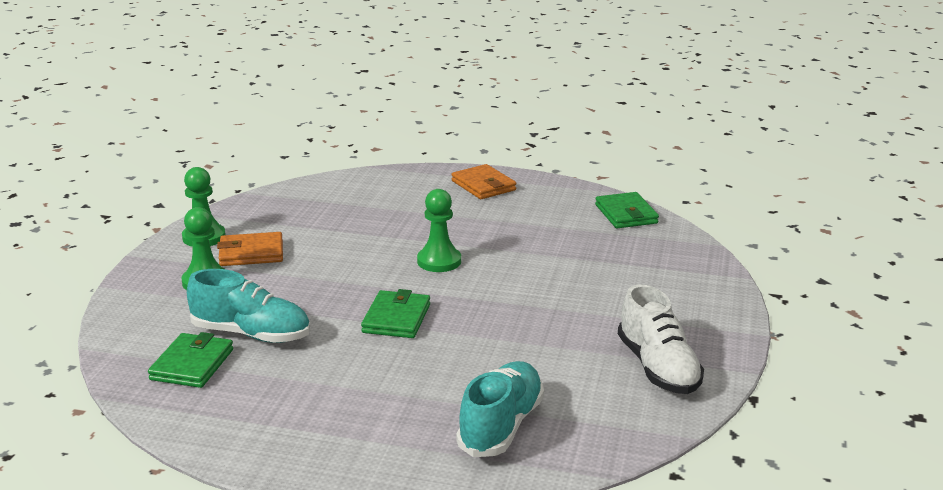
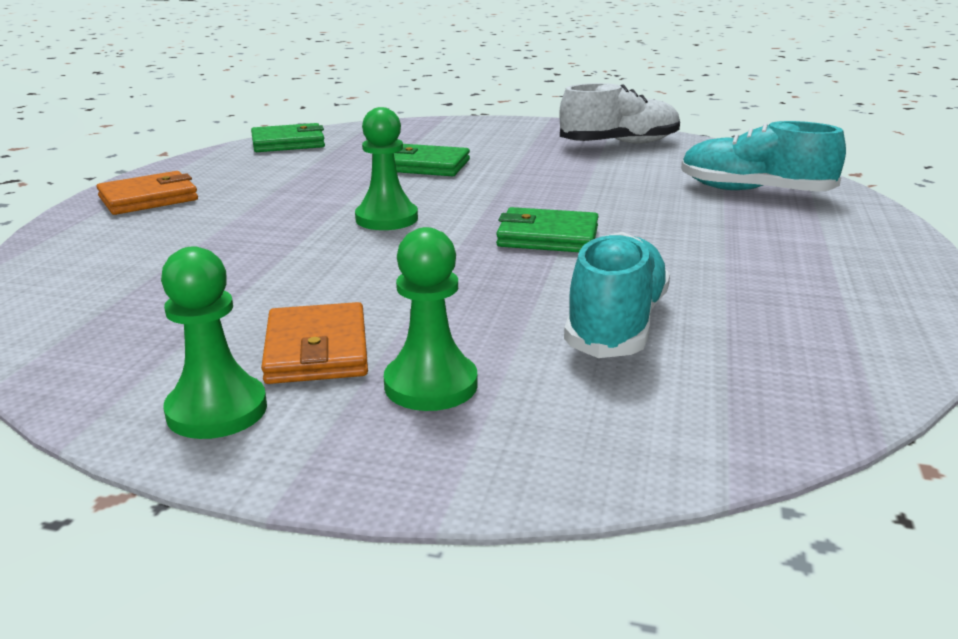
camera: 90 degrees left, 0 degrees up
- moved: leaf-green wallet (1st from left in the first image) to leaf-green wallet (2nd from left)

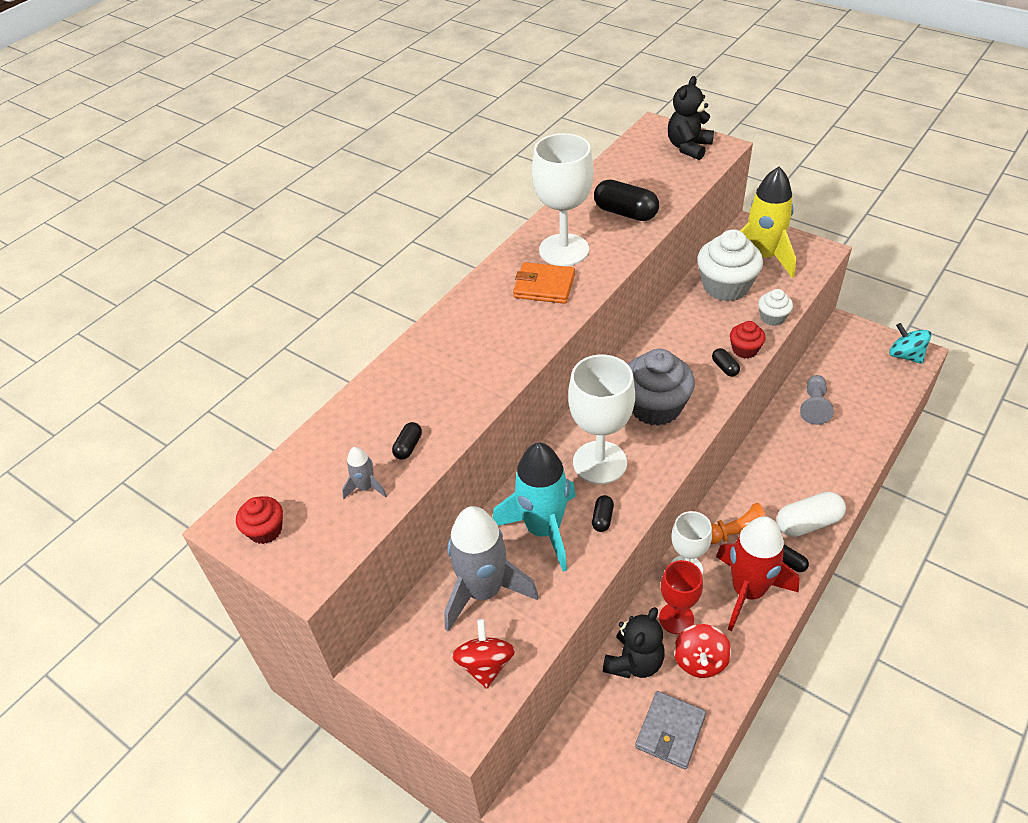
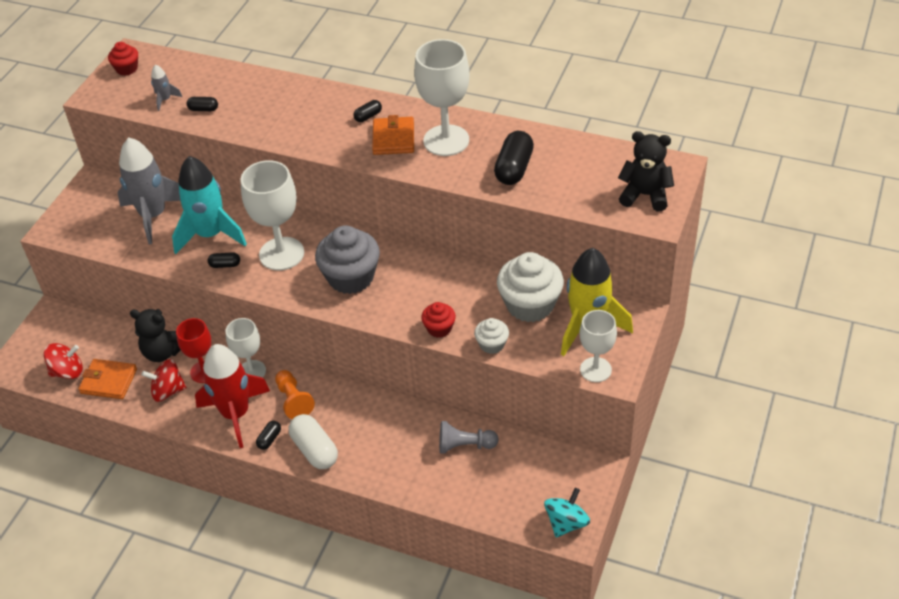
camera: 75 degrees right, 0 degrees up
- moved: black pill (4th from left)
- moved: scarlet whirligig (1st from left)
- recoloured: grey wallet to bright orange wallet (1st from left)
- added: white goblet (4th from left)

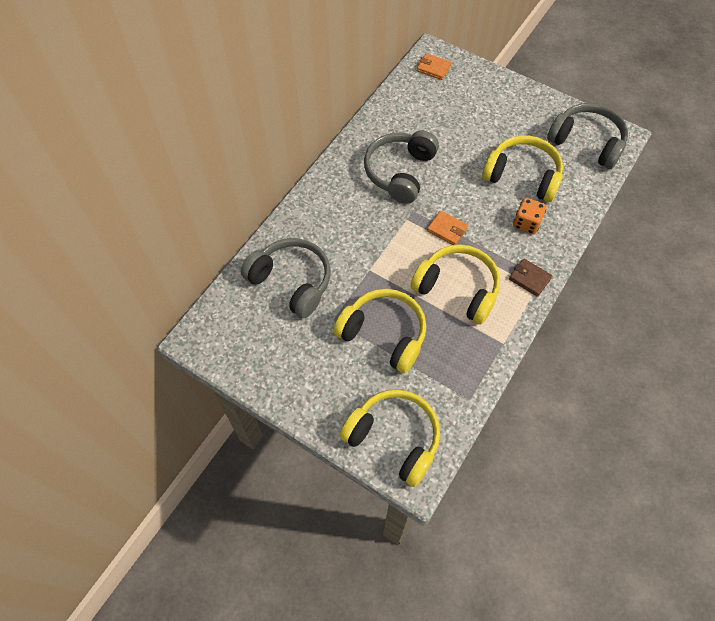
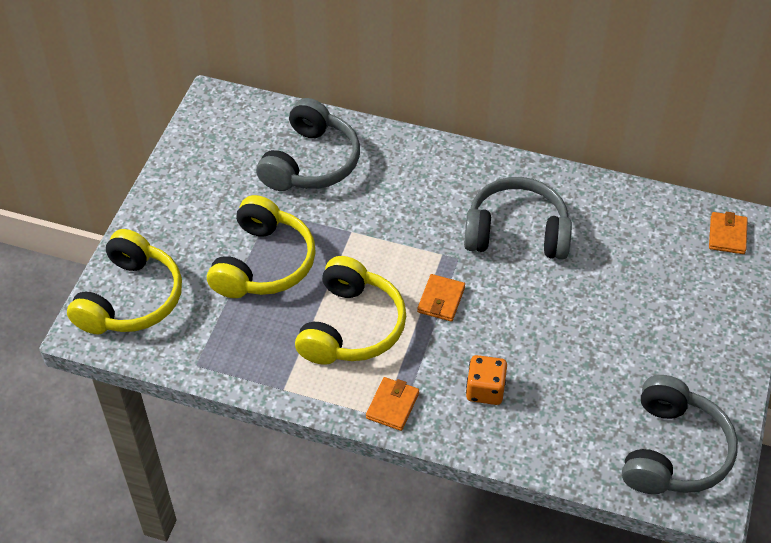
camera: 75 degrees right, 10 degrees down
- removed: bright yellow over-ear headphones (4th from left)
- recoloured: brown wallet to bright orange wallet (1st from left)

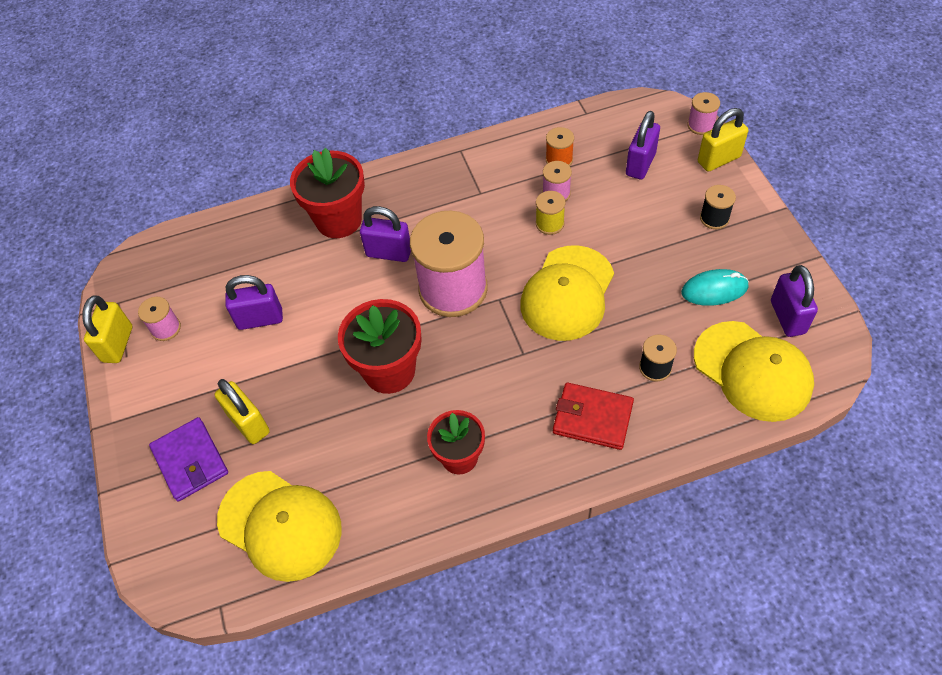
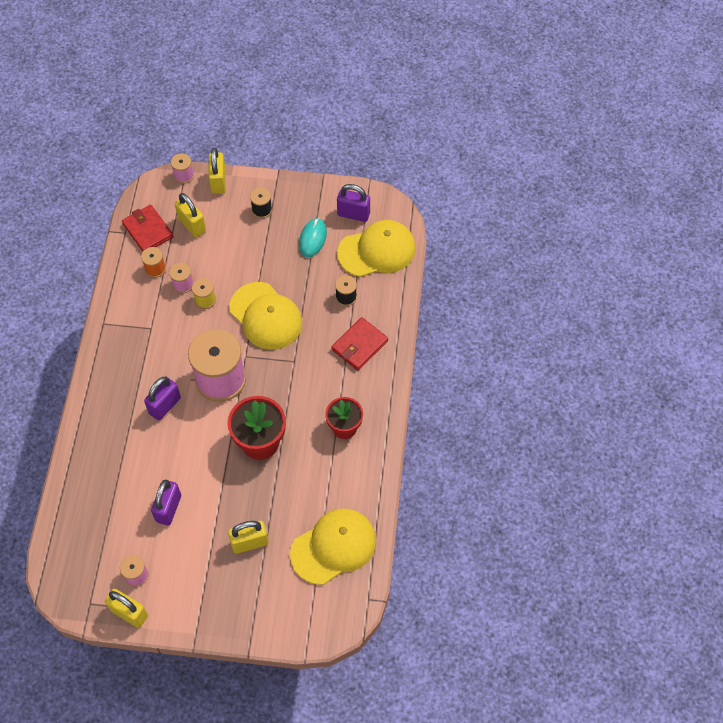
camera: 70 degrees left, 5 degrees up
- recoloured: royal purple small lock (3rd from left) to bright yellow small lock (2nd from left)
- removed: scarlet flower pot (1st from left)
- removed: royal purple wallet
- added: scarlet wallet (1st from left)

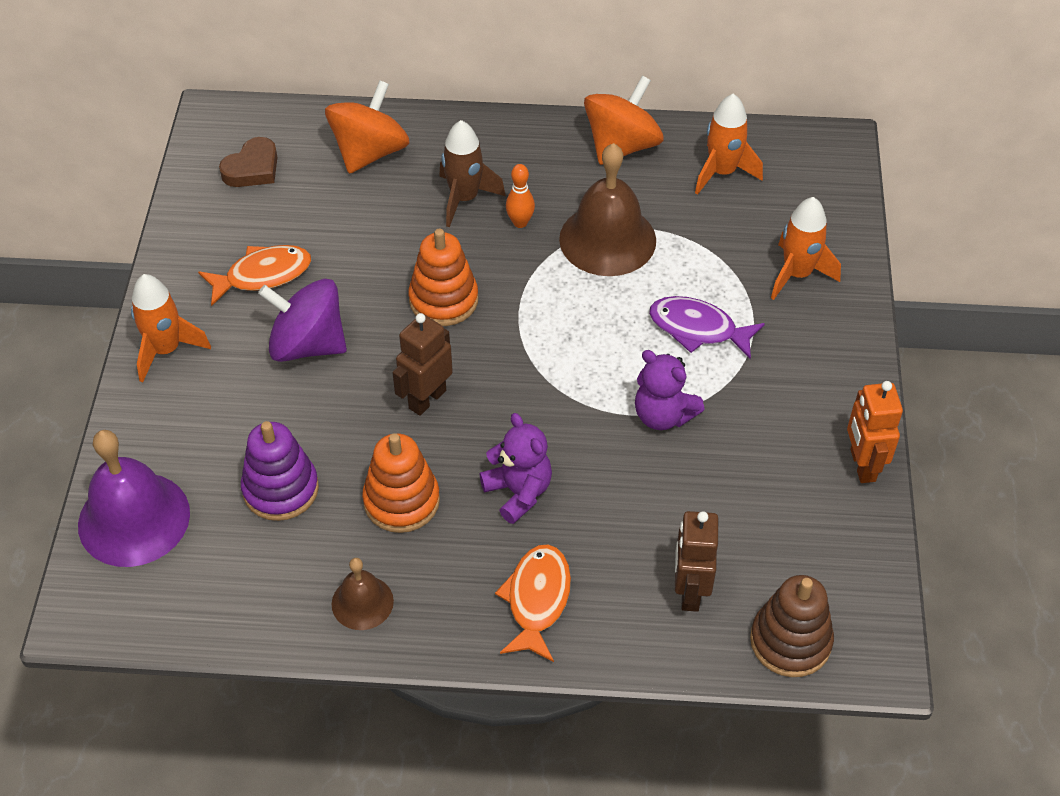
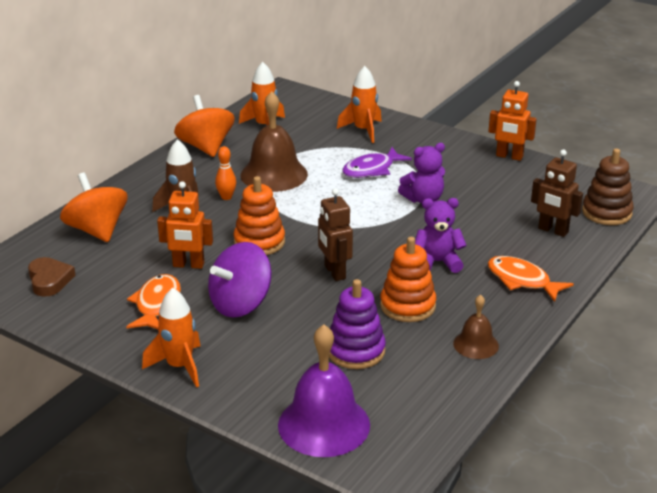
camera: 60 degrees left, 20 degrees down
- added: bright orange robot (1st from left)

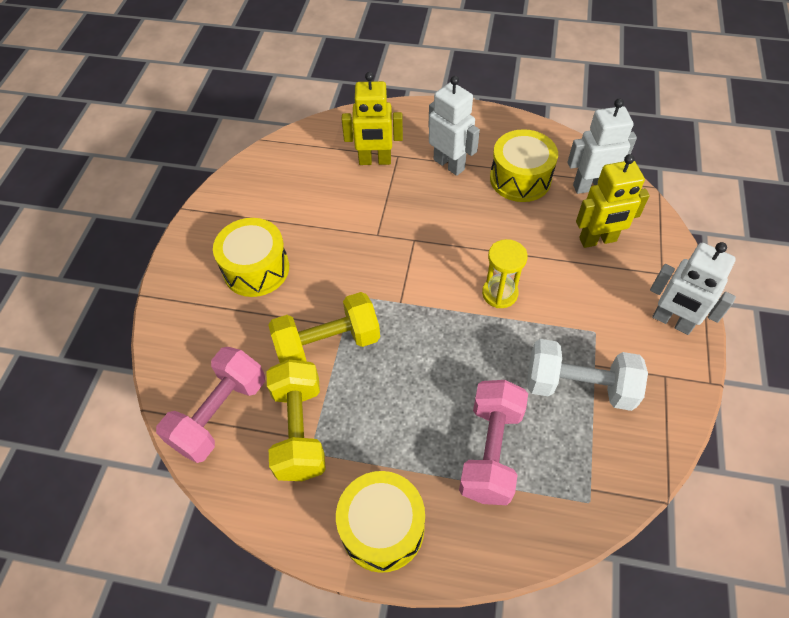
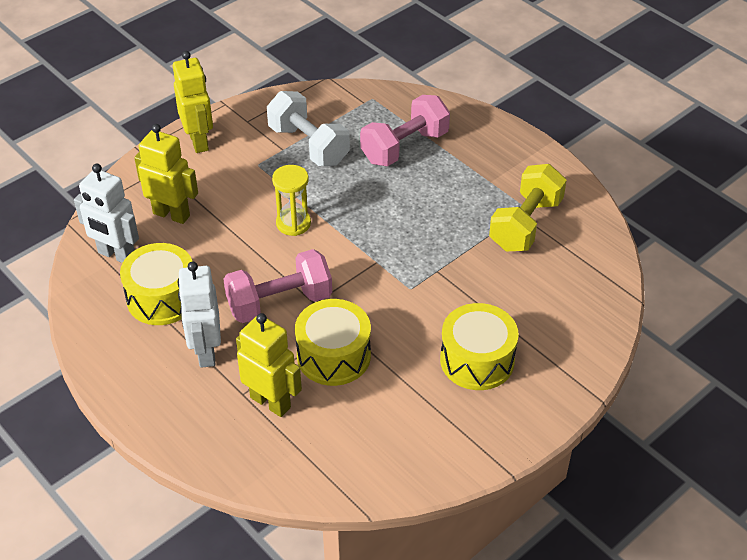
camera: 145 degrees left, 10 degrees down
- recoloured: white robot (3rd from left) to bright yellow robot (2nd from left)
- removed: bright yellow dumbbell (2nd from left)
- moved: rosy dumbbell (1st from left)
- moved: bright yellow toy drum (2nd from left)

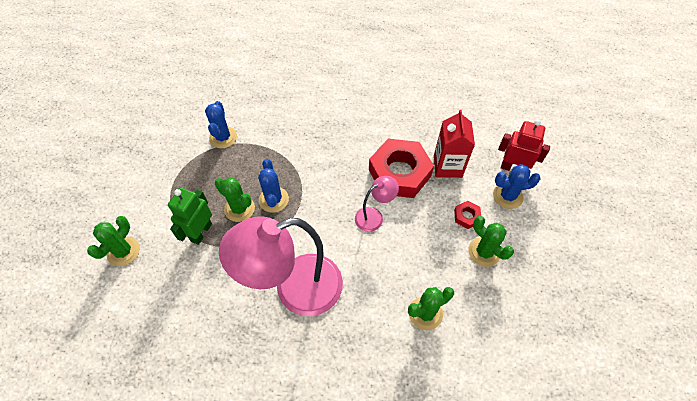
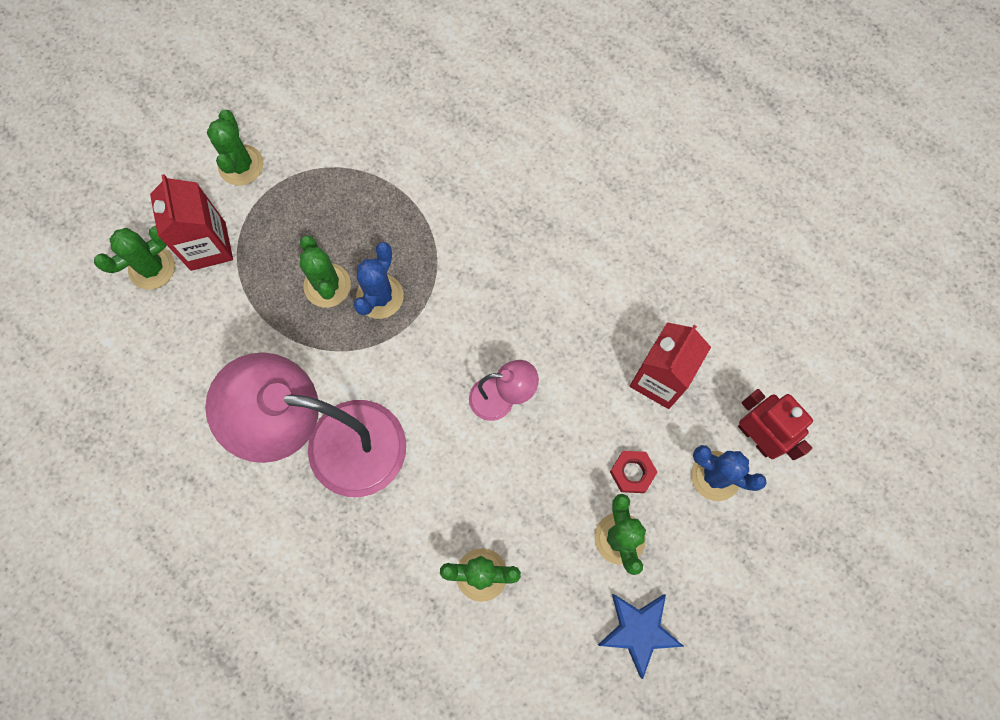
camera: 30 degrees right, 15 degrees up
- removed: cobalt cactus (1st from left)
- removed: scarlet hex nut (1st from left)
- removed: leaf-green robot
- added: leaf-green cactus (2nd from left)
- added: scarlet juice carton (1st from left)
- added: cobalt star

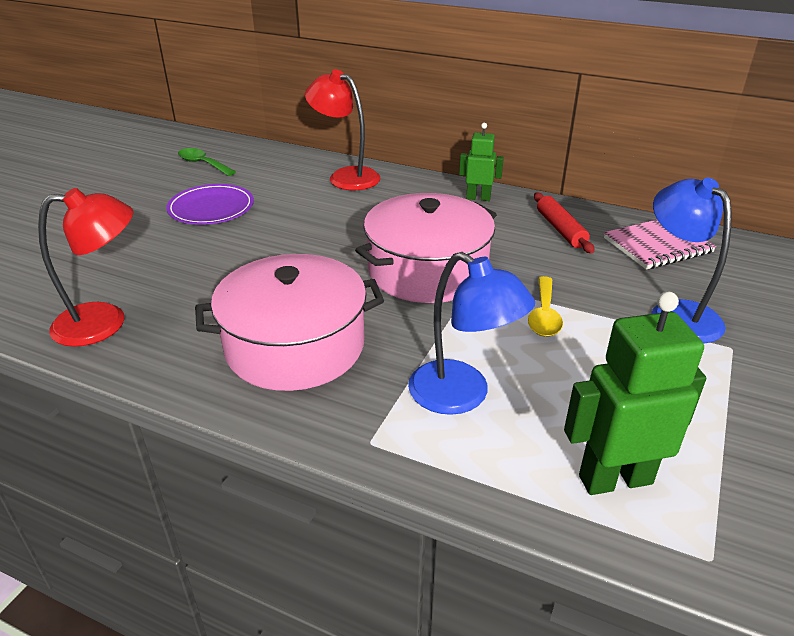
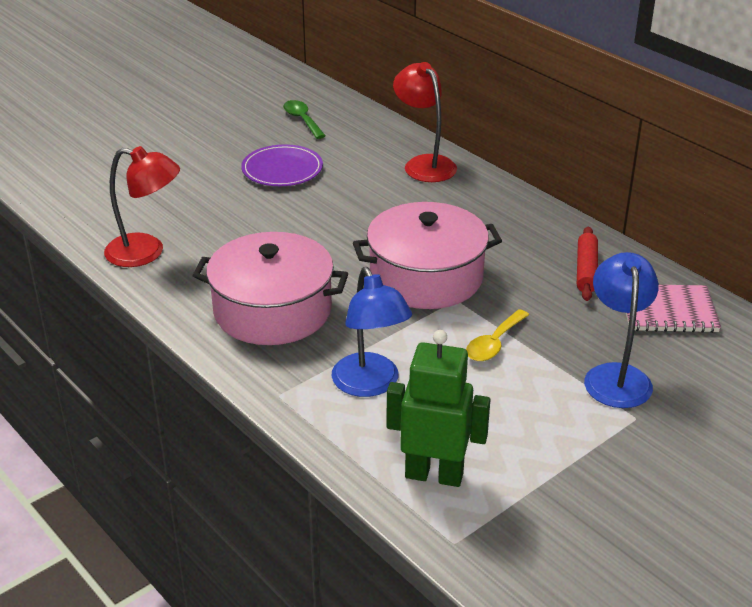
camera: 25 degrees right, 0 degrees up
- removed: leaf-green robot (1st from left)

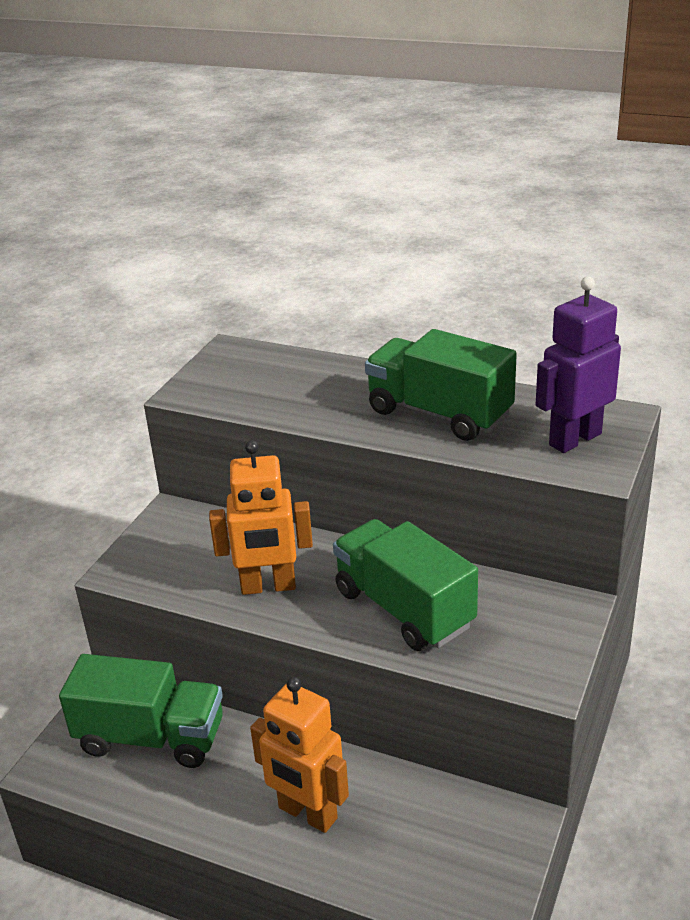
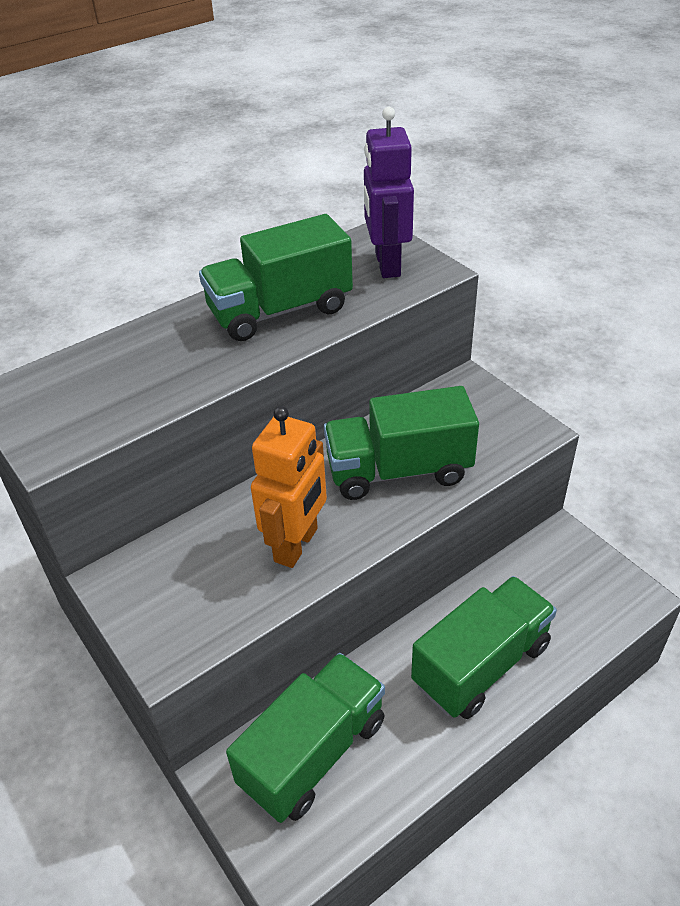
camera: 60 degrees left, 10 degrees up
- replaced: bright orange robot (2nd from left) to leaf-green lorry (4th from left)

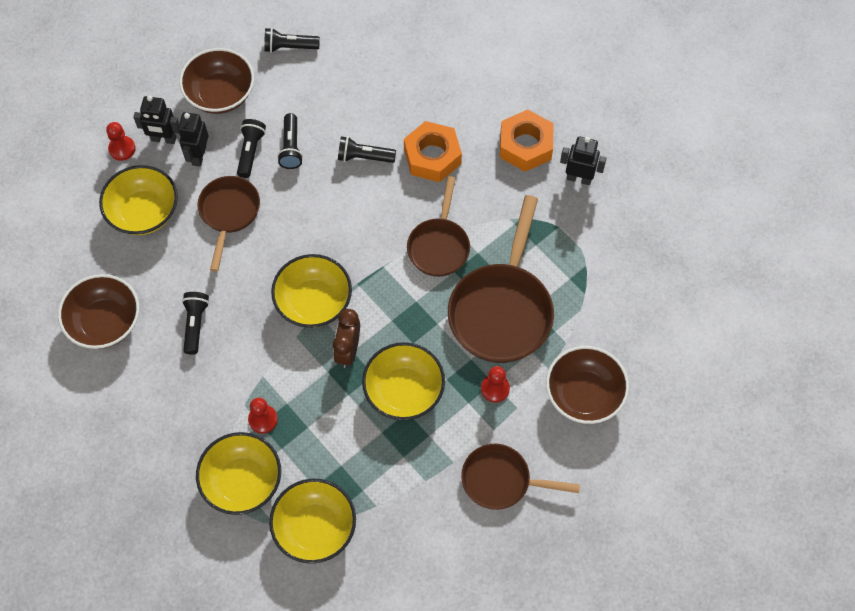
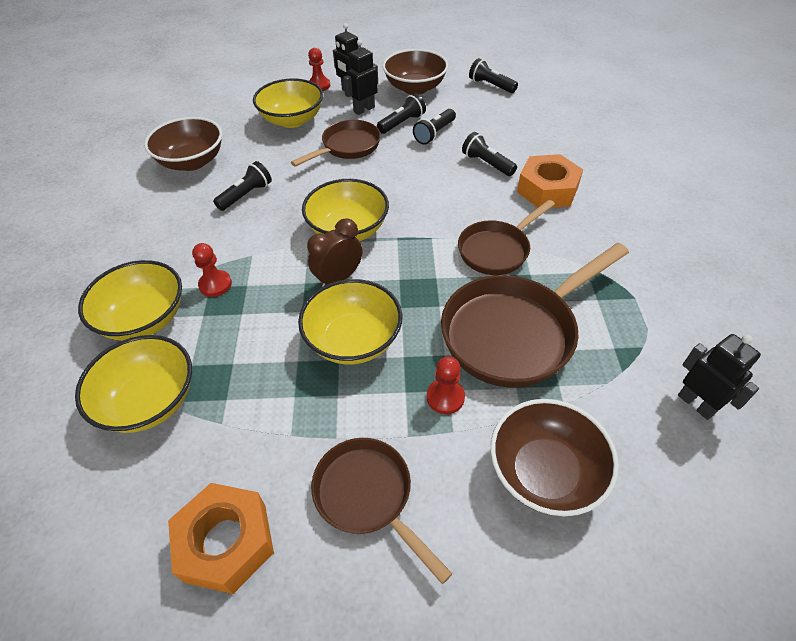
camera: 40 degrees right, 15 degrees down
- moved: bright orange hex nut (2nd from left in the first image) to bright orange hex nut (1st from left)
- moved: black robot (3rd from left)

